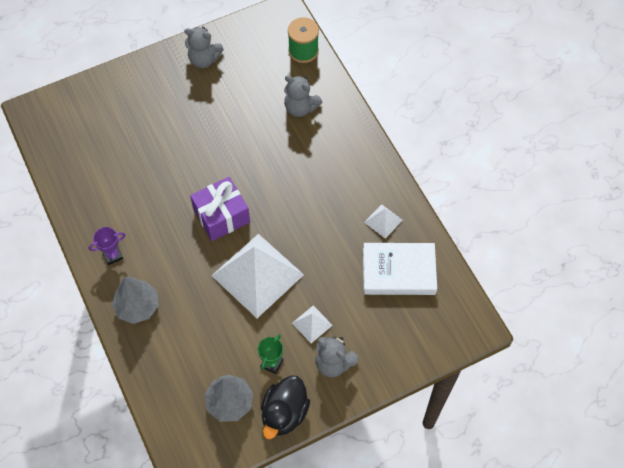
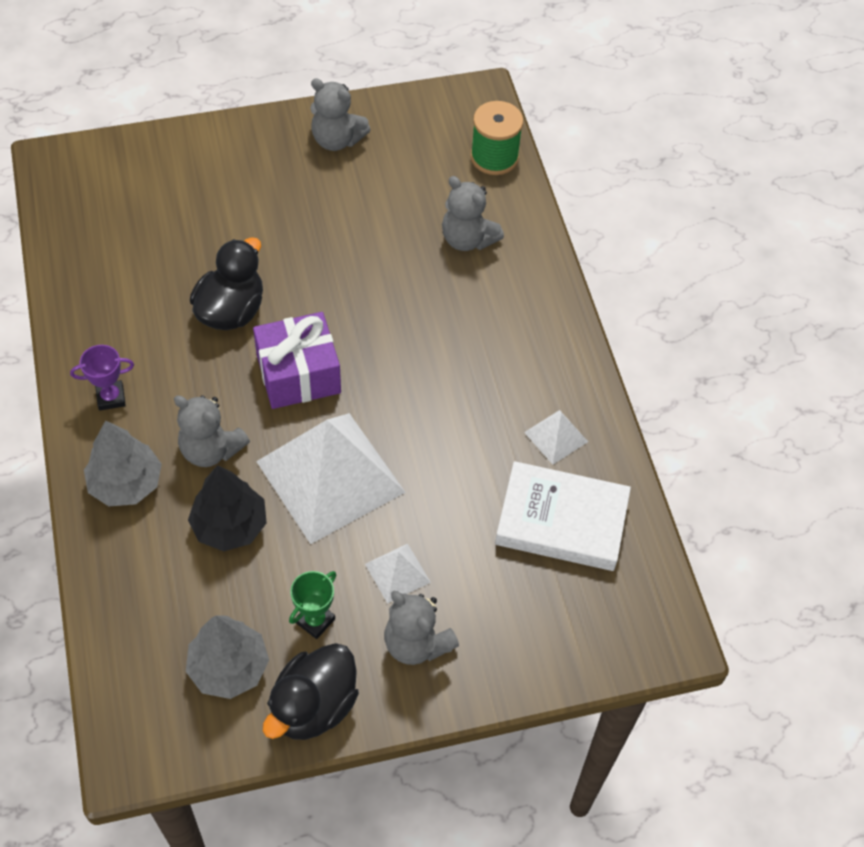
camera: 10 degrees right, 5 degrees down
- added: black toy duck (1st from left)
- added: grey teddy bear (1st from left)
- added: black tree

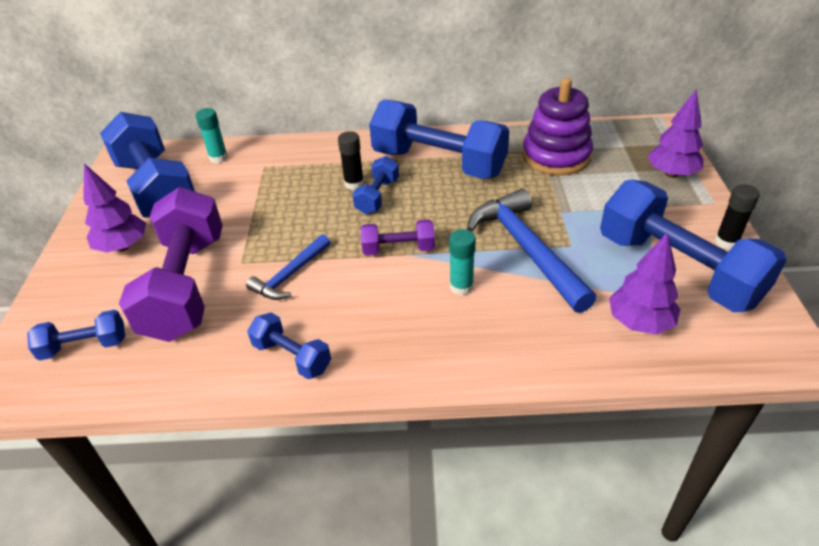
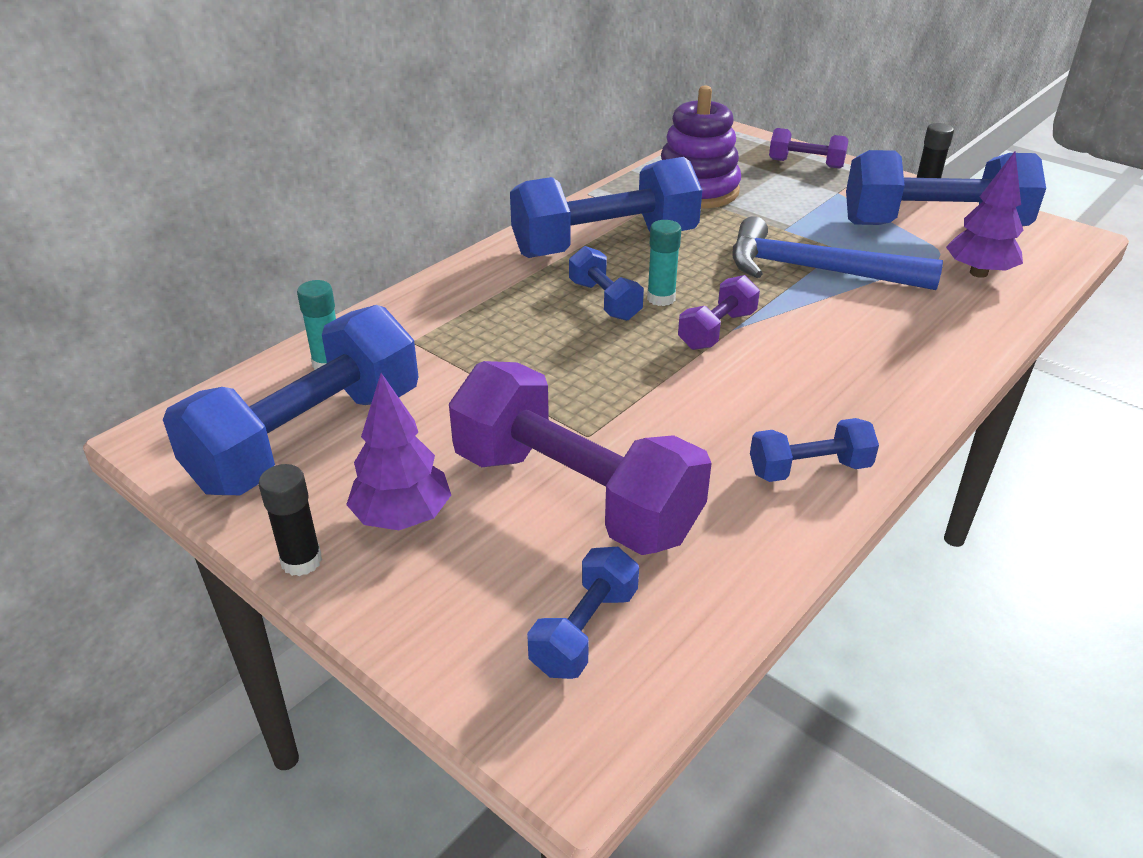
camera: 50 degrees left, 5 degrees down
- replaced: royal purple tree (3rd from left) to royal purple dumbbell (3rd from left)
- turned: cobalt dumbbell (2nd from left in the first image) 60 degrees counterclockwise
- moved: black glue stick (1st from left)
- moved: teal glue stick (2nd from left)
- removed: cobalt claw hammer (1st from left)

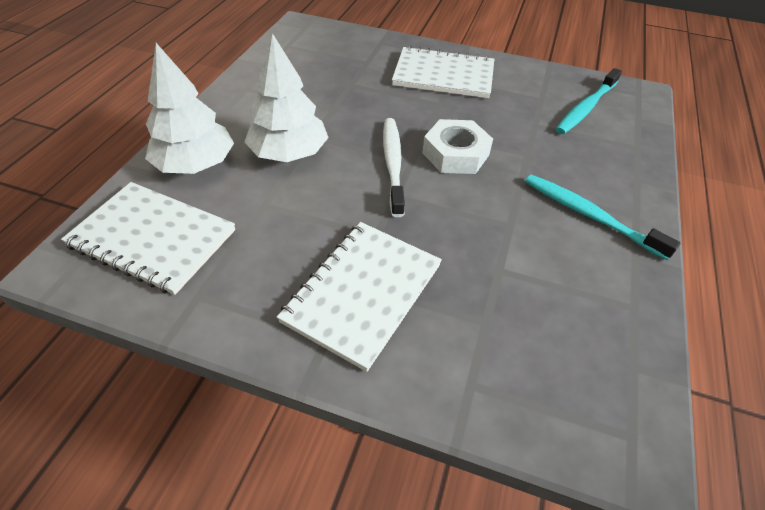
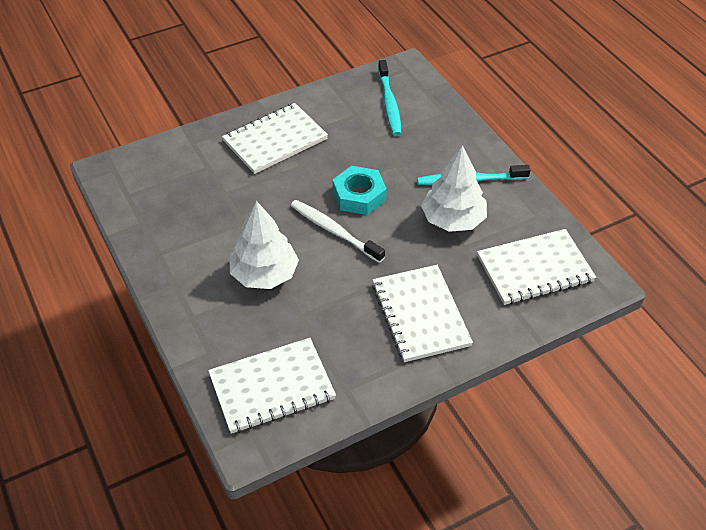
camera: 45 degrees left, 0 degrees up
- moved: white tree (1st from left in the first image) to white tree (2nd from left)
- recoloured: white hex nut to teal hex nut
- added: white notepad (4th from left)

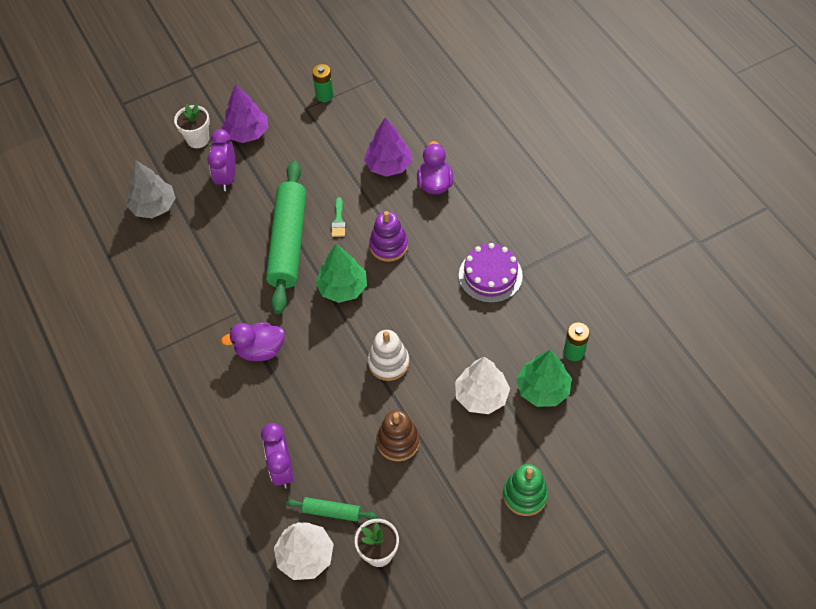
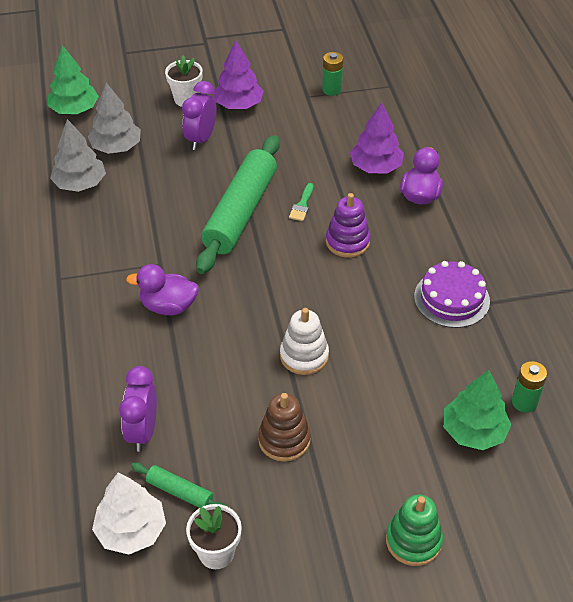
camera: 15 degrees right, 10 degrees down
- moved: leaf-green tree (1st from left)
- removed: white tree (2nd from left)
- added: grey tree (1st from left)

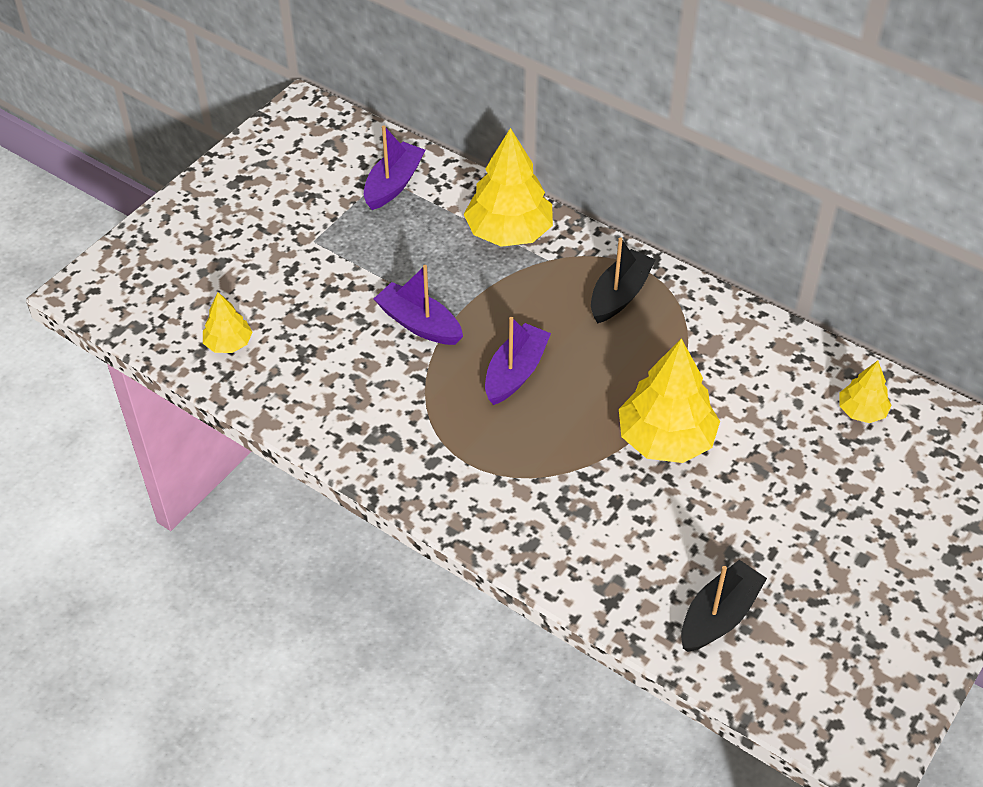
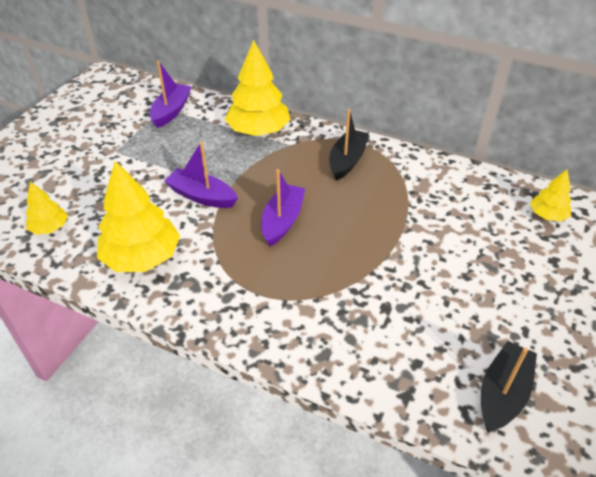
camera: 10 degrees left, 5 degrees down
- moved: bright yellow tree (3rd from left in the first image) to bright yellow tree (2nd from left)

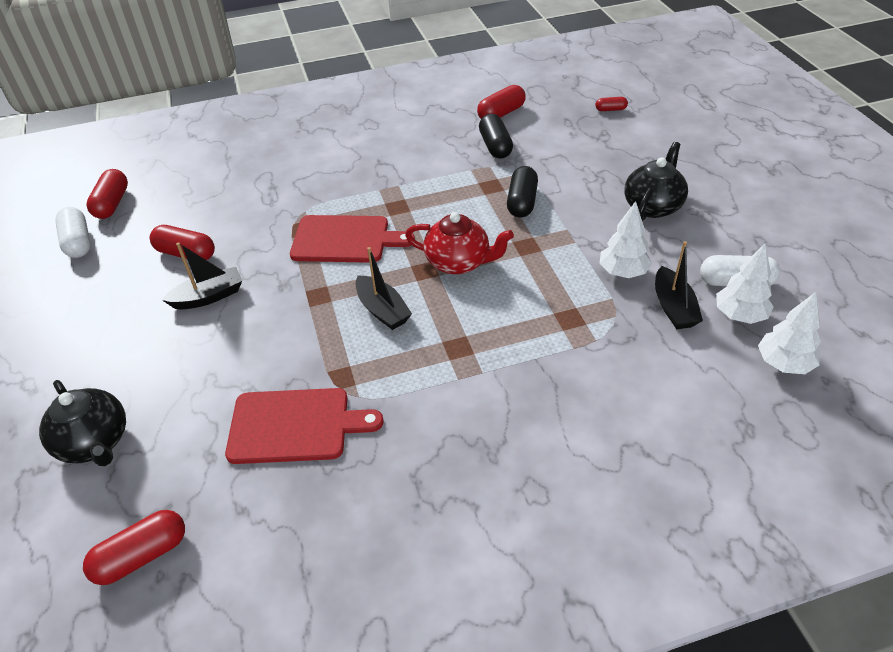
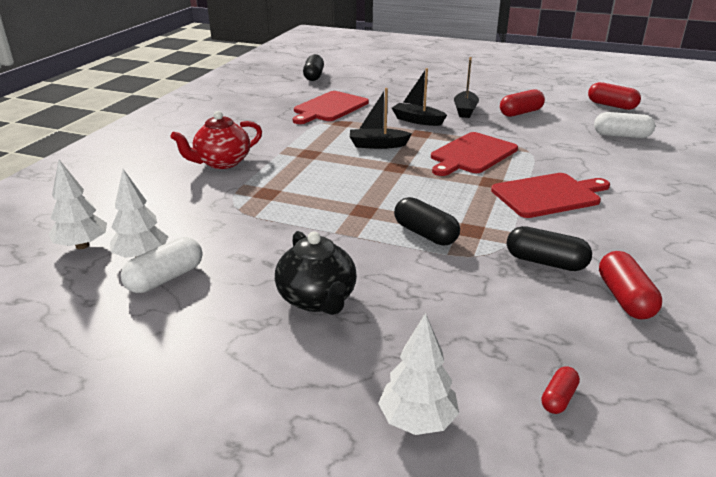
camera: 125 degrees right, 15 degrees down
- moved: white tree (1st from left in the first image) to white tree (3rd from left)
- moved: white pill (1st from left in the first image) to white pill (2nd from left)
- moved: scarlet china teapot
- moved: black toy boat (3rd from left in the first image) to black toy boat (2nd from left)
- removed: black china teapot (1st from left)
- recoloured: scarlet pill (2nd from left) to black pill (1st from left)
- added: scarlet cutting board (3rd from left)

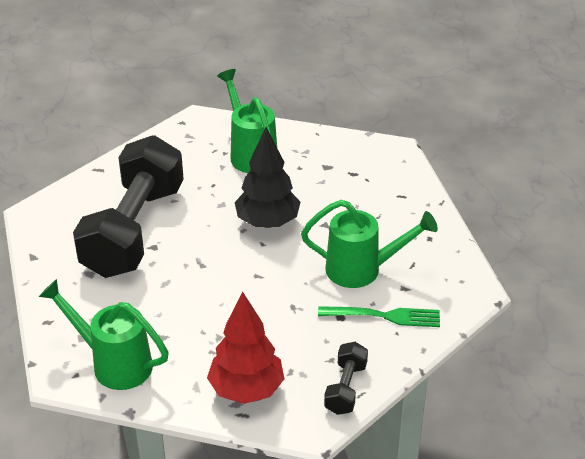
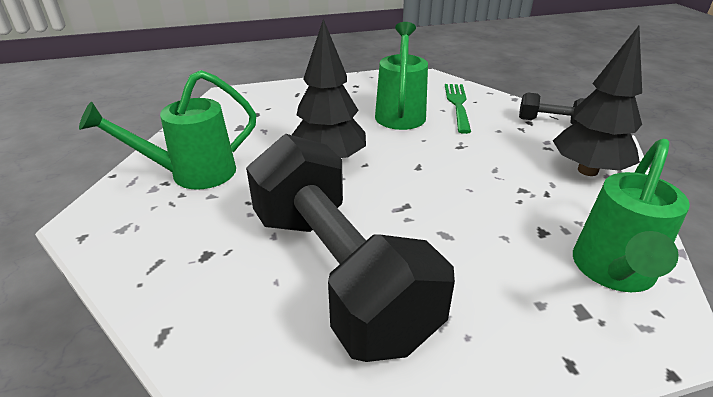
camera: 90 degrees left, 5 degrees down
- turned: black dumbbell (1st from left) 45 degrees clockwise
- recoloured: scarlet tree to black tree (2nd from left)

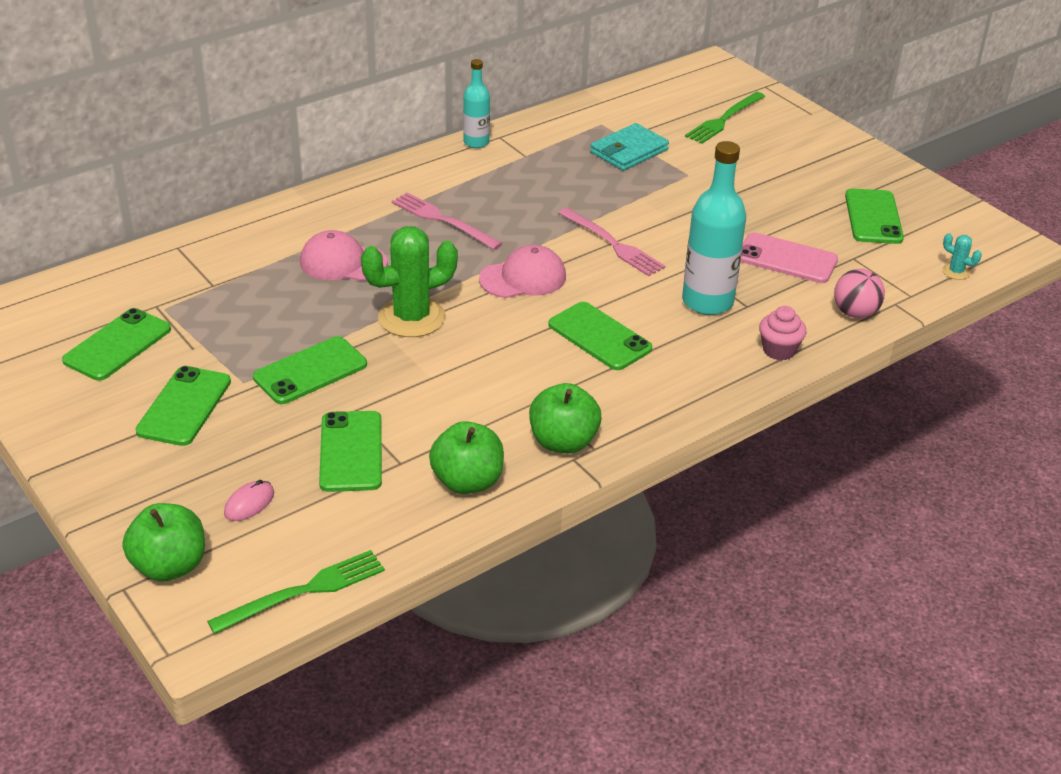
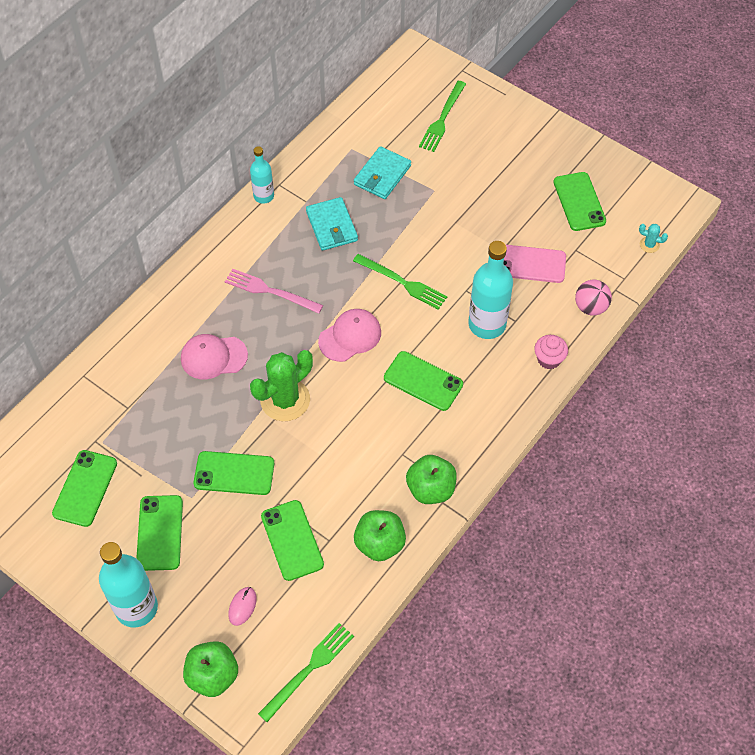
camera: 15 degrees left, 20 degrees up
- recoloured: rosy table fork (2nd from left) to leaf-green table fork (2nd from left)
- turned: leaf-green phone (3rd from left) 60 degrees clockwise
- added: teal wallet (1st from left)
- added: teal bottle (1st from left)

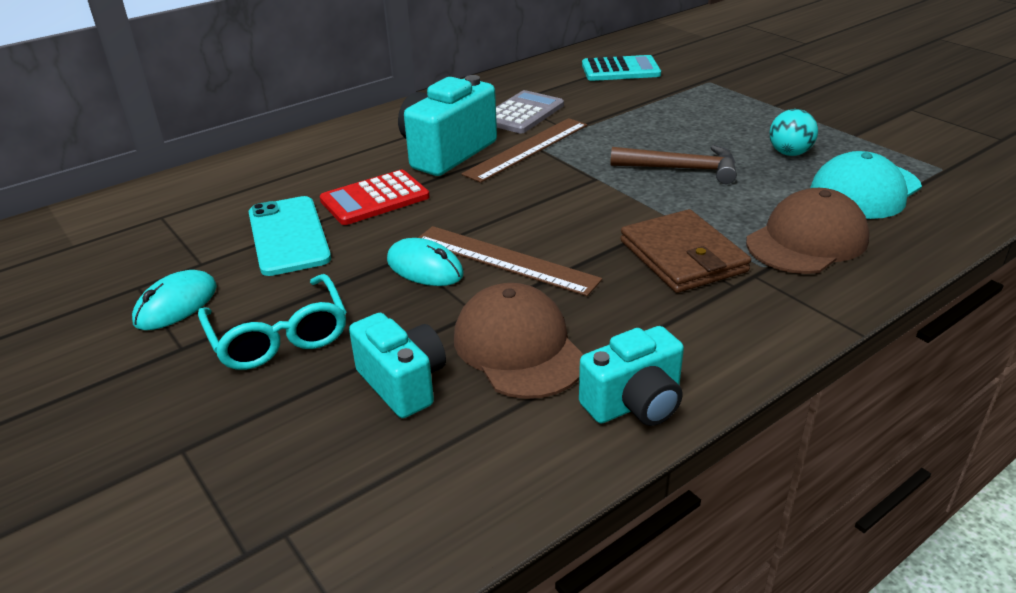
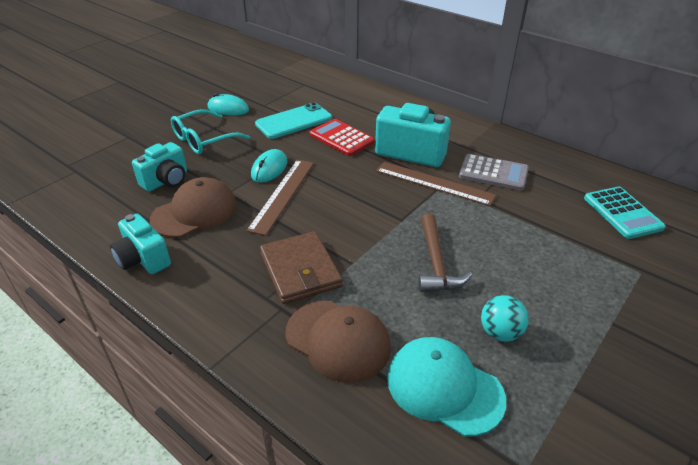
camera: 75 degrees right, 5 degrees up
- turned: brown wallet 75 degrees counterclockwise

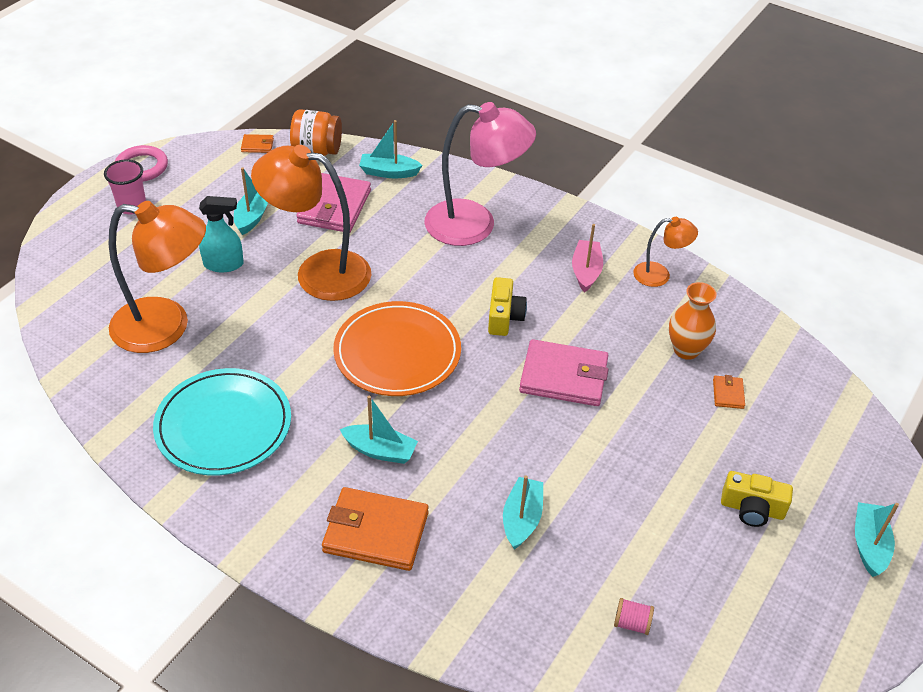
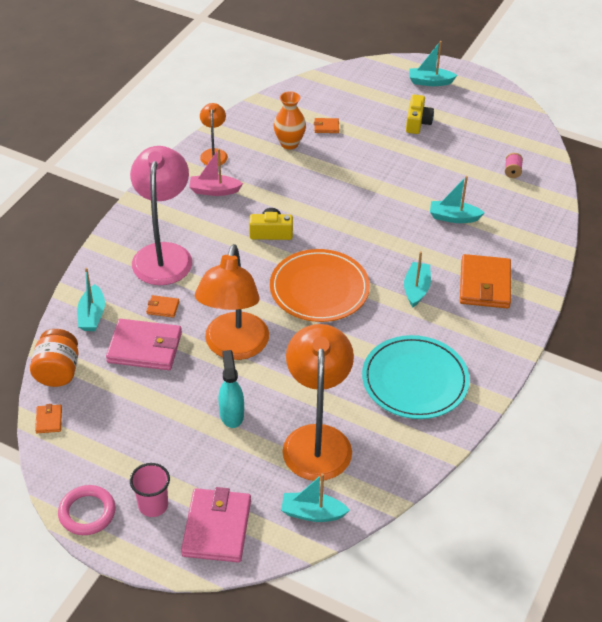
camera: 95 degrees left, 0 degrees up
- moved: teal toy boat (1st from left in the first image) to teal toy boat (2nd from left)
- moved: rosy wallet (2nd from left)
- added: bright orange wallet (2nd from left)

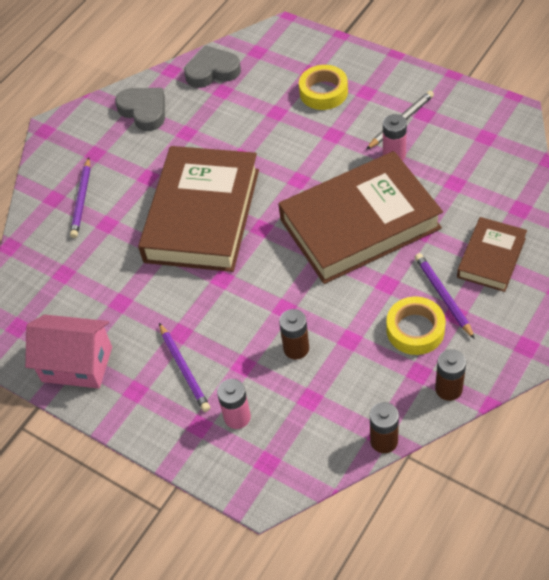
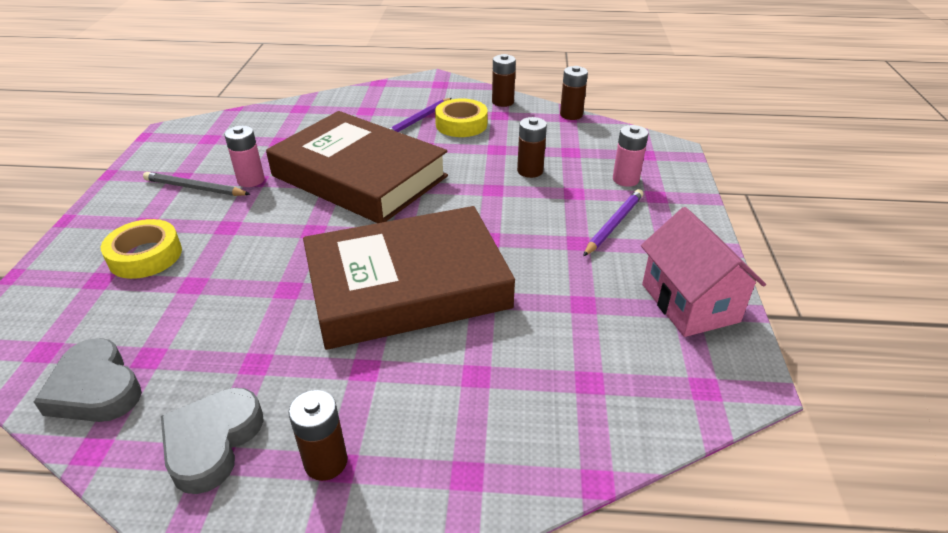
camera: 125 degrees left, 15 degrees down
- removed: royal purple lead pencil (1st from left)
- removed: brown hardback (3rd from left)
- added: brown power cell (1st from left)

